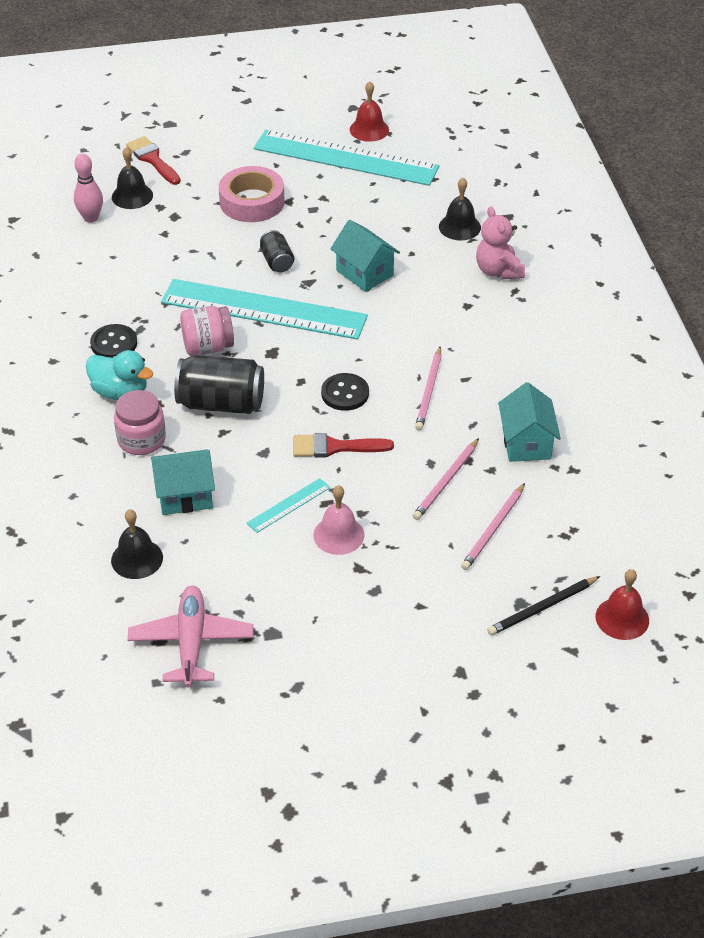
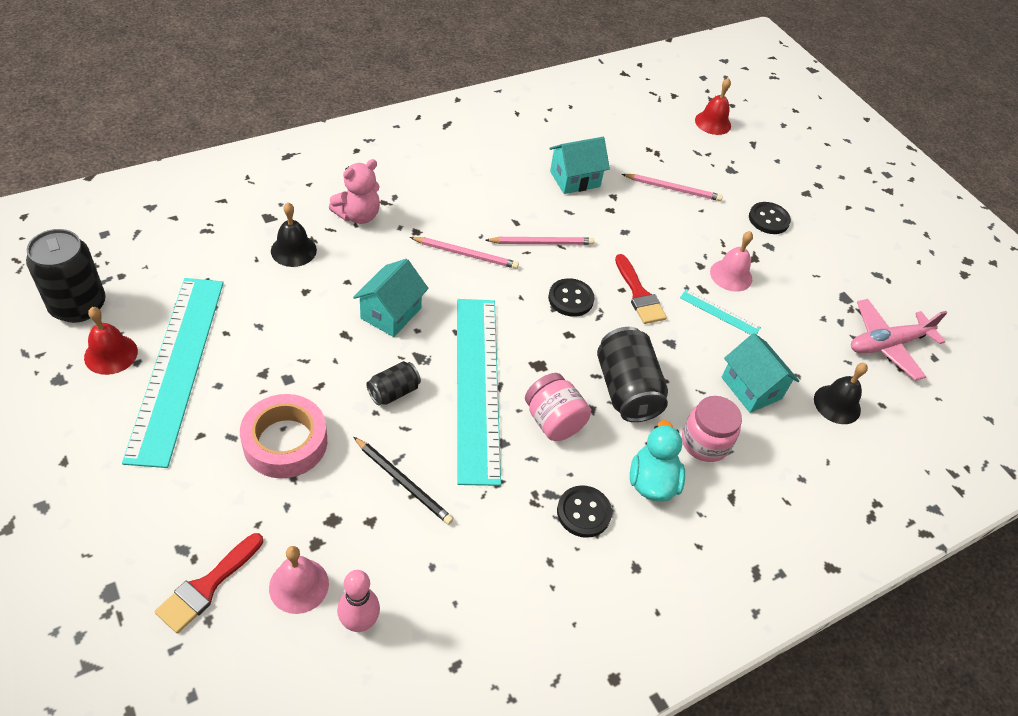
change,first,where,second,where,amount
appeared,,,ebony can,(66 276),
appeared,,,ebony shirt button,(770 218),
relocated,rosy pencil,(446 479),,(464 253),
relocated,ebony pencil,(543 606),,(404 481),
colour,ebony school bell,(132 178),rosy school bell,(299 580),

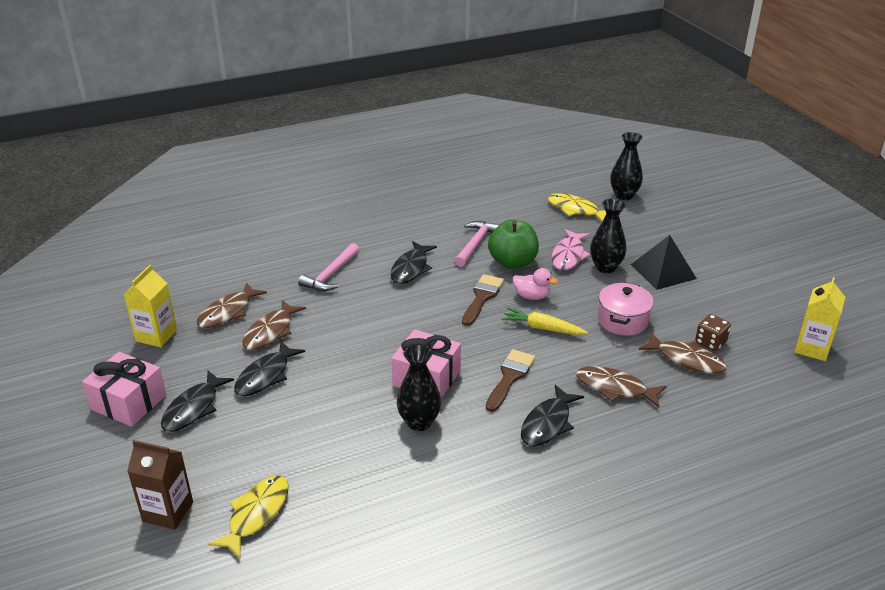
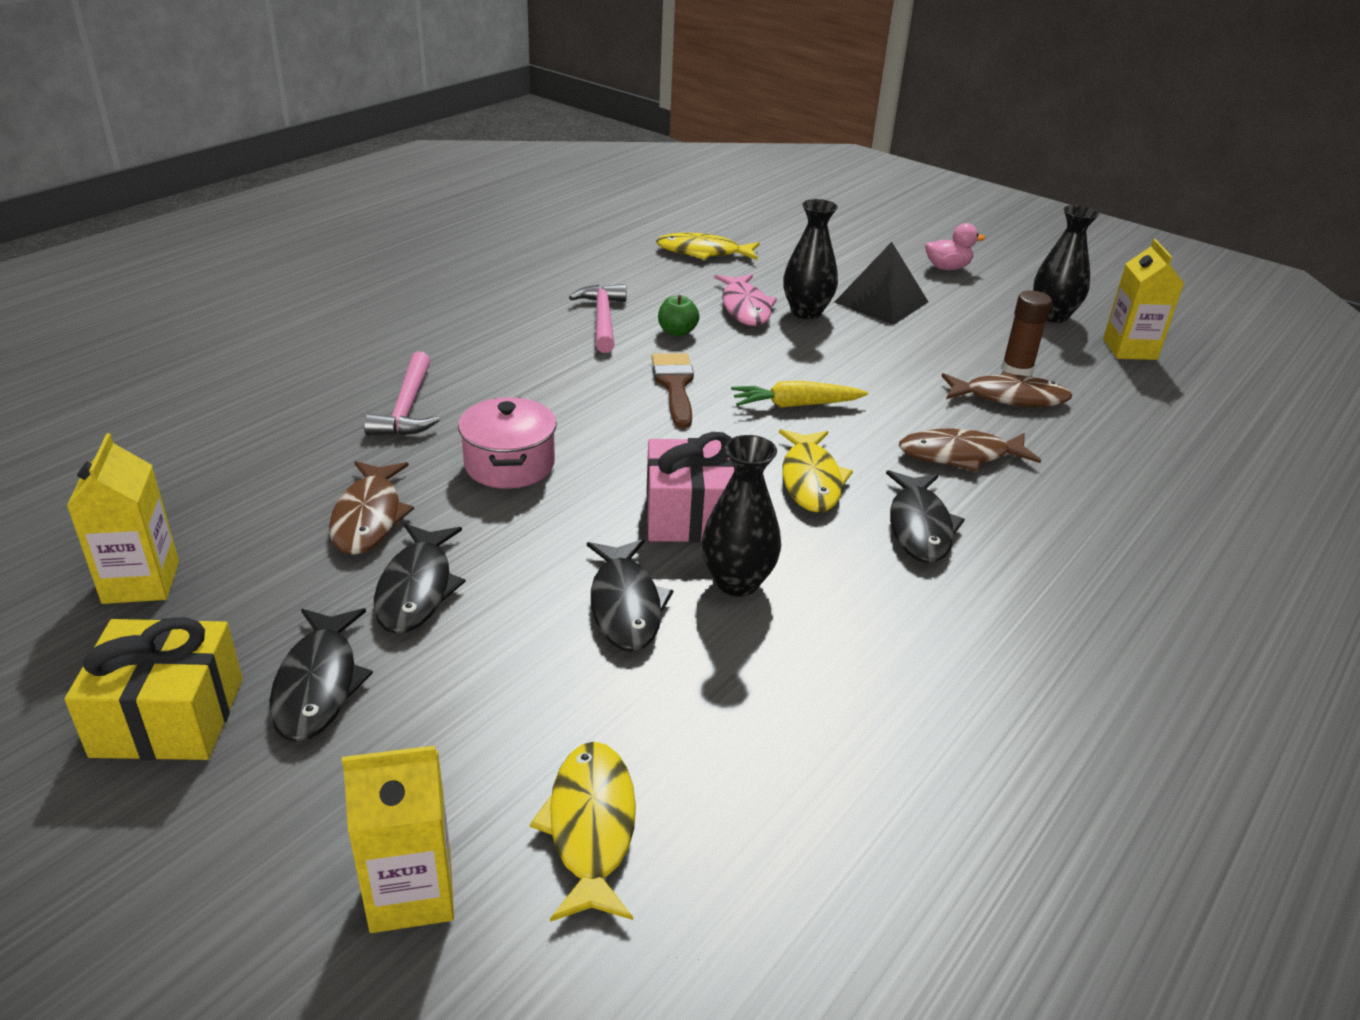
change,first,where,second,where,amount
missing,dark brown fish figure,(232 305),,,
relocated,ebony fish figure,(413 262),,(630 595),
relocated,rosy toy duck,(535 284),,(955 246),
relocated,rosy stockpot,(626 309),,(507 443),
relocated,ebony tall vase,(626 166),,(1066 264),
exchanged,dark brown brush,(510 380),bright yellow fish figure,(816 471),
exchanged,dark brown die,(713 332),dark brown stick of glue,(1026 333),
colour,rosy wrapped gift,(124 389),bright yellow wrapped gift,(153 688),
colour,dark brown carton,(160 485),bright yellow carton,(398 839),
size,emerald apple fruit,(513 244),,(678 315),x0.52

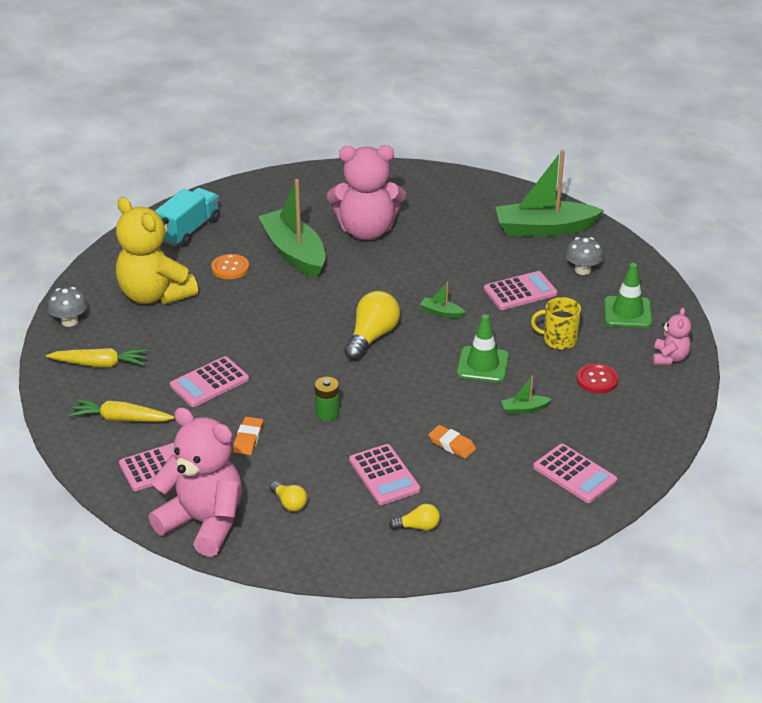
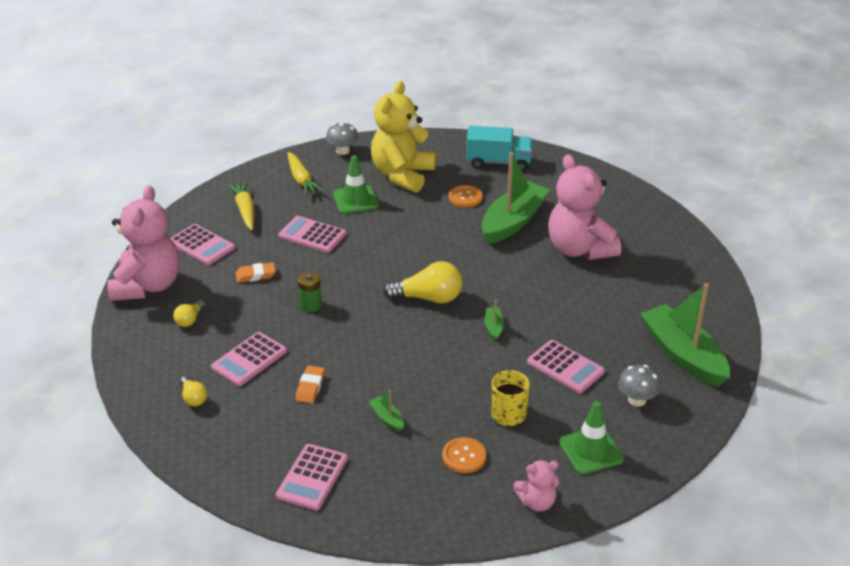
change,first,where,second,where,amount
relocated,emerald safety cone,(483 348),,(356 185),
colour,crimson shirt button,(597 378),orange-coloured shirt button,(464 455),

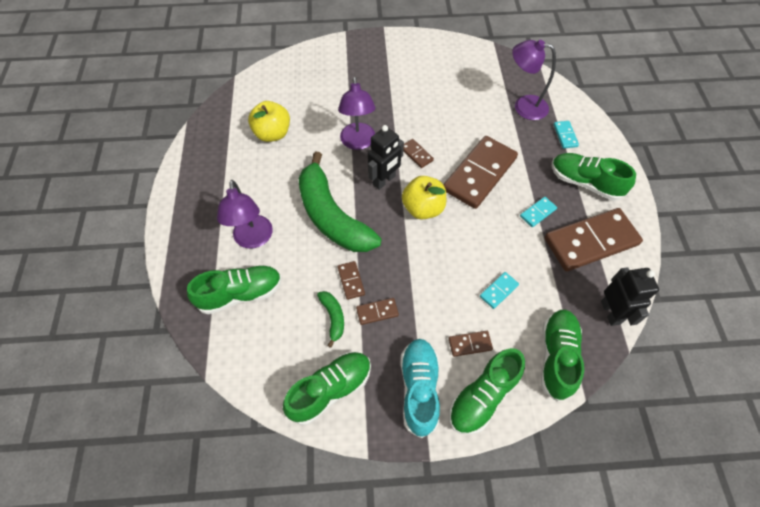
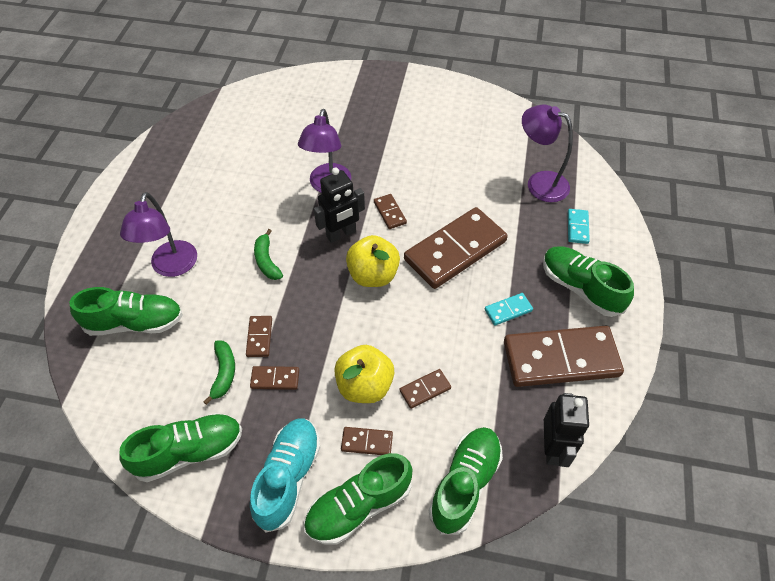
change,first,where,second,where,amount
relocated,bright yellow apple fruit,(269 121),,(364 374),
colour,turquoise domino,(499 290),dark brown domino,(425 389),
size,emerald banana fruit,(340 202),,(268 254),x0.41

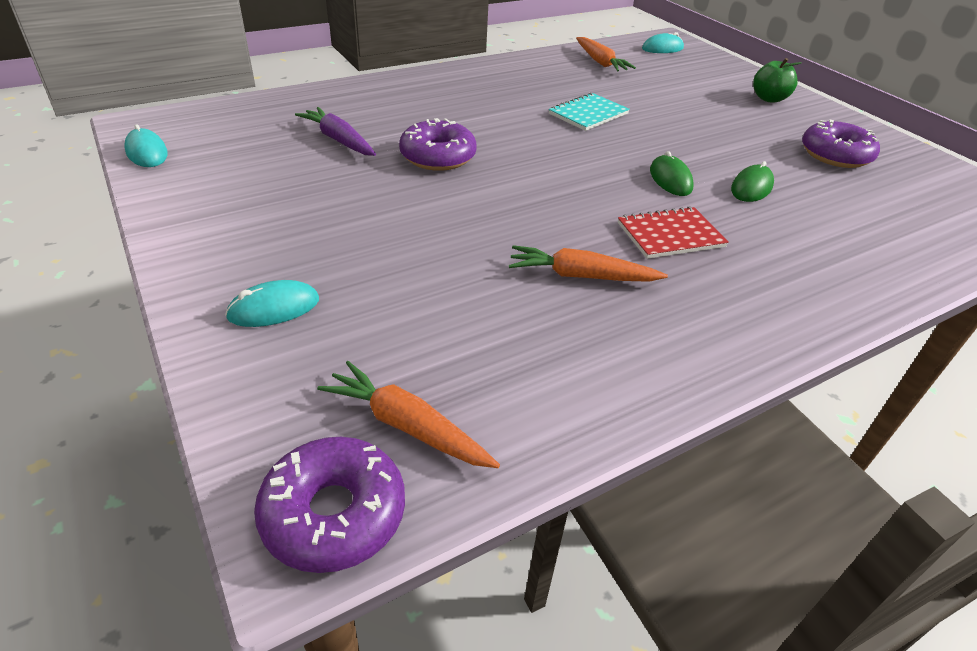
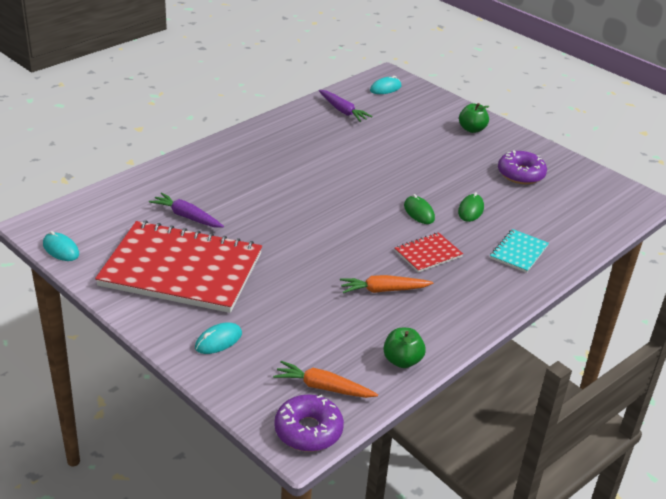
change,first,where,second,where,amount
missing,purple donut,(438 144),,,
appeared,,,crimson exercise book,(178 267),
appeared,,,emerald apple fruit,(404 348),
relocated,turquoise exercise book,(589 112),,(519 251),
colour,orange-coloured root vegetable,(606 54),purple root vegetable,(346 106),

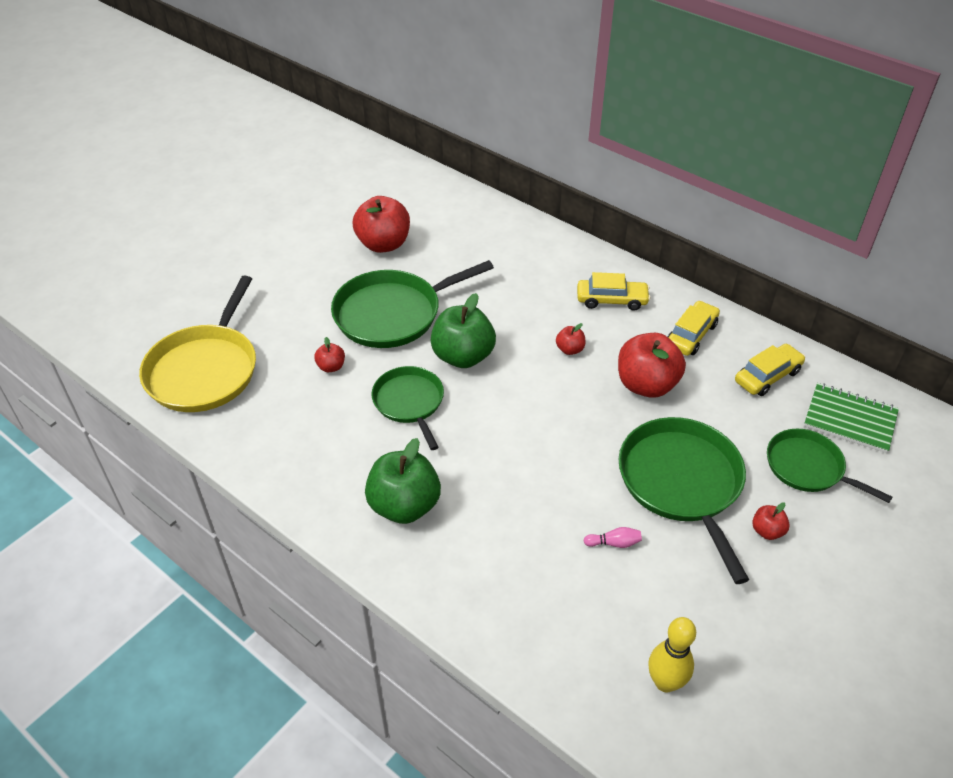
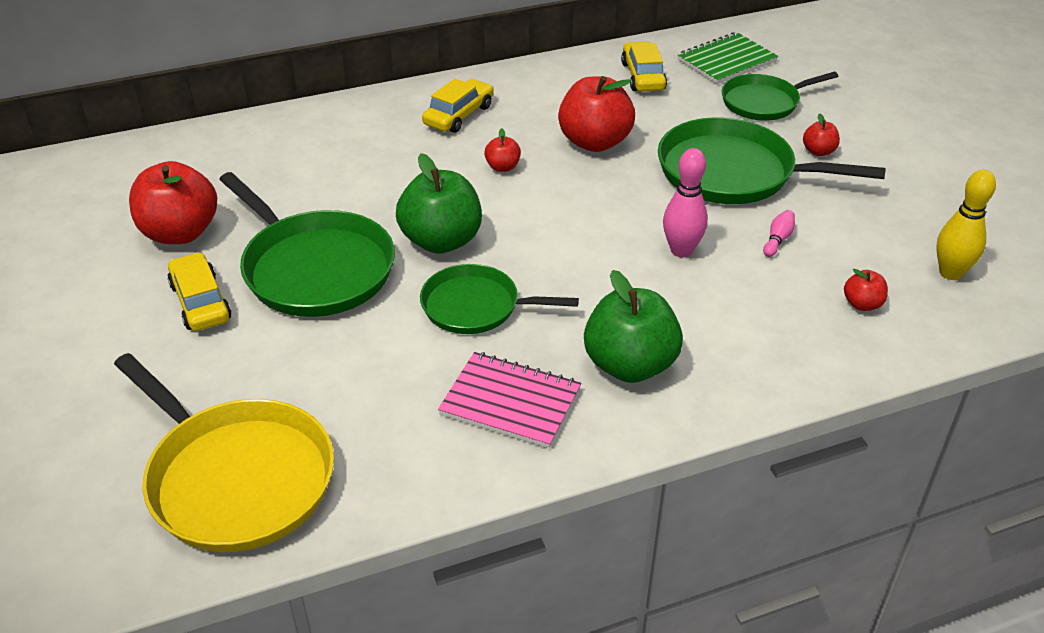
change,first,where,second,where,amount
appeared,,,rosy exercise book,(509 400),
appeared,,,rosy tenpin,(685 203),
relocated,crimson apple fruit,(329 354),,(866 290),
relocated,bright yellow automobile,(693 328),,(199 291),
spun,emerald skillet,(412 304),,(307 244),45 degrees counterclockwise

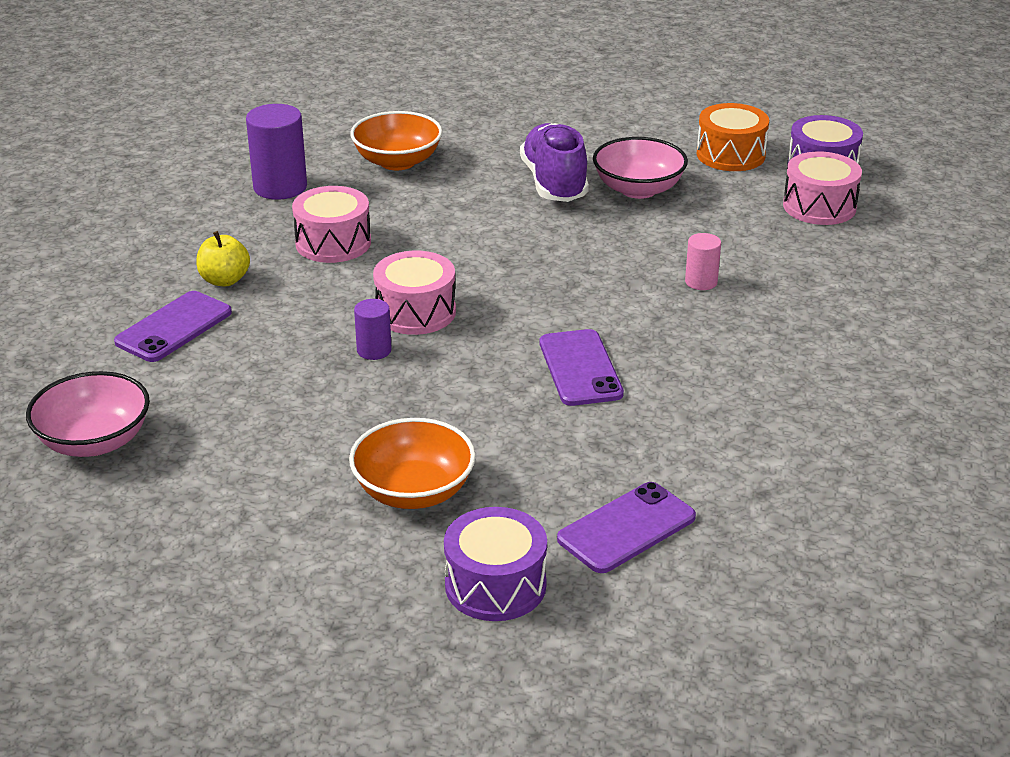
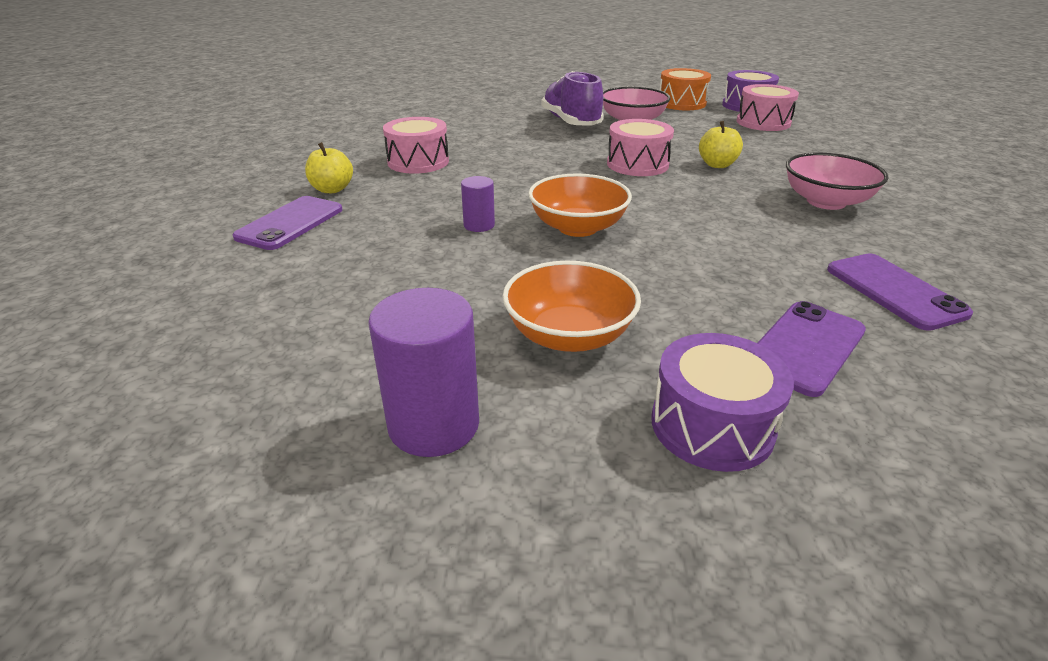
change,first,where,second,where,amount
relocated,rosy bowl,(88 414),,(837 181),
relocated,purple solid cylinder,(276 152),,(423 372),
relocated,orange-coloured bowl,(396 140),,(580 205),
relocated,rosy snare drum,(414 293),,(640 147),
relocated,purple smartphone,(582 367),,(900 292),
exchanged,rosy solid cylinder,(703 261),bright yellow apple fruit,(721 144),

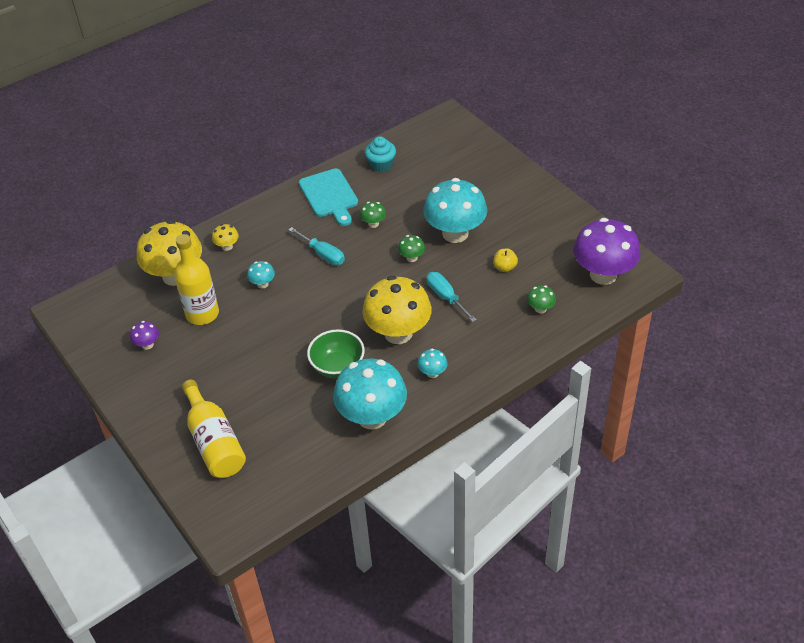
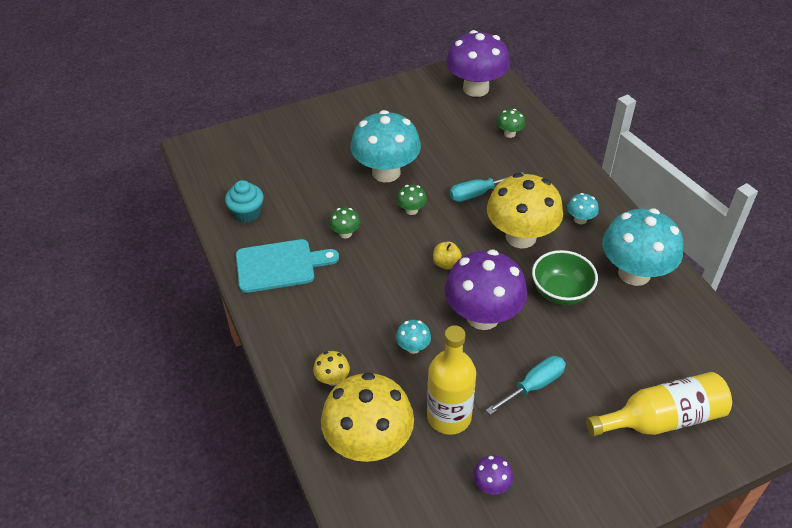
change,first,where,second,where,amount
appeared,,,purple fungus,(485 290),
relocated,turquoise hand screwdriver,(317 246),,(526 385),
relocated,bright yellow apple fruit,(505 260),,(447 255),

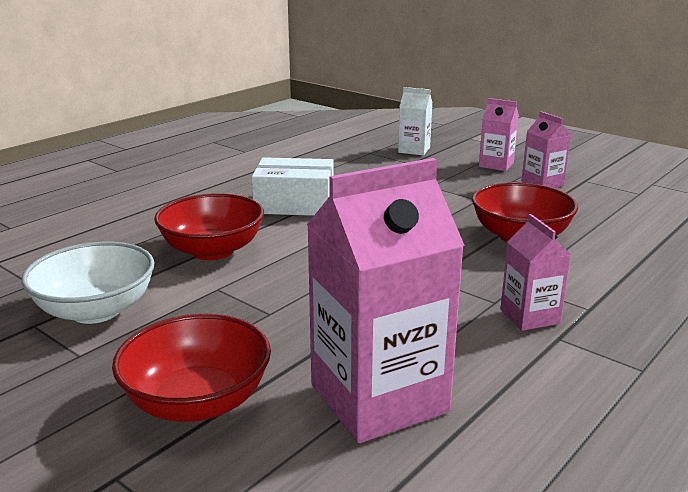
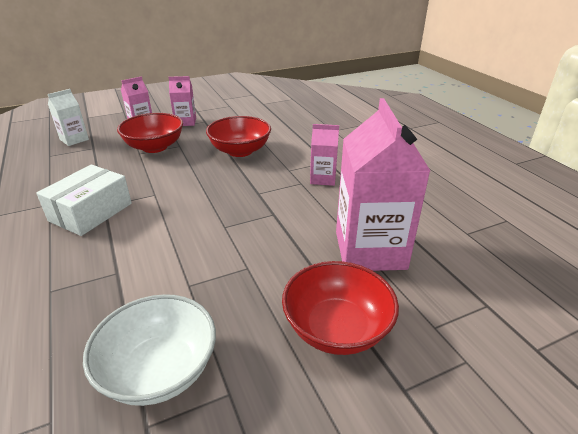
change,first,where,second,where,amount
relocated,crimson bowl,(209 226),,(150 133),

